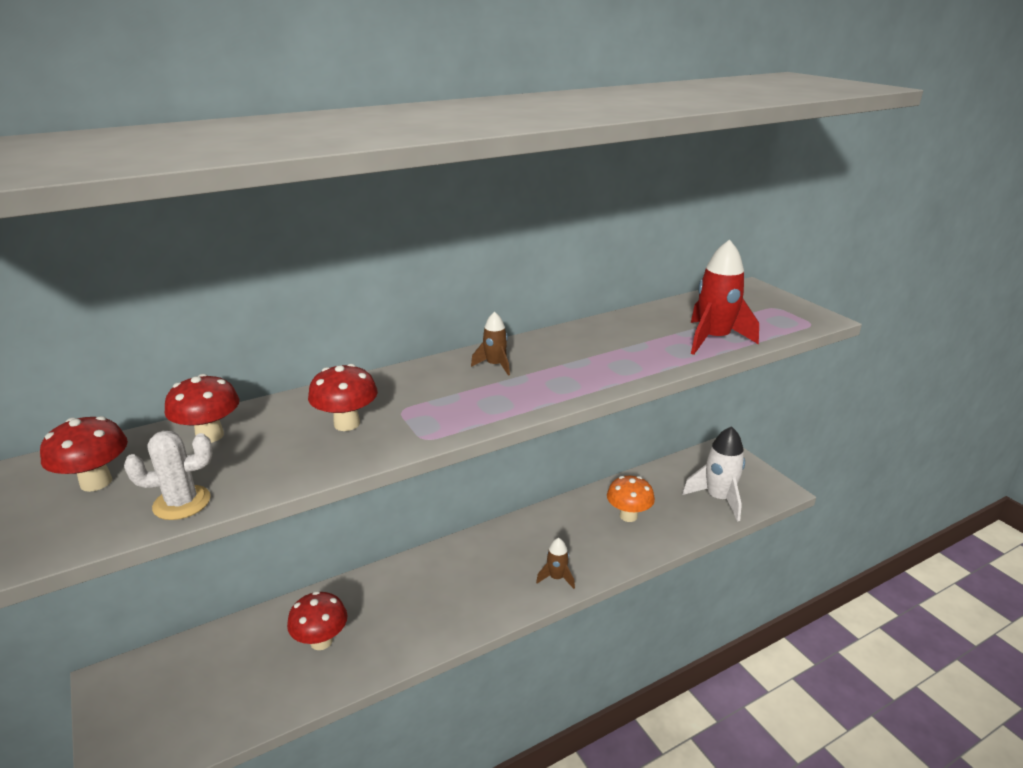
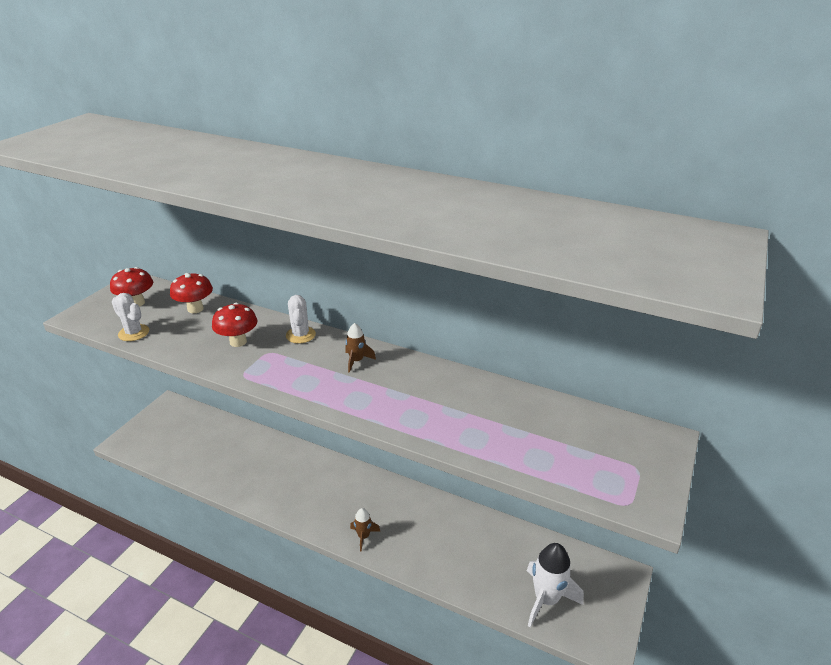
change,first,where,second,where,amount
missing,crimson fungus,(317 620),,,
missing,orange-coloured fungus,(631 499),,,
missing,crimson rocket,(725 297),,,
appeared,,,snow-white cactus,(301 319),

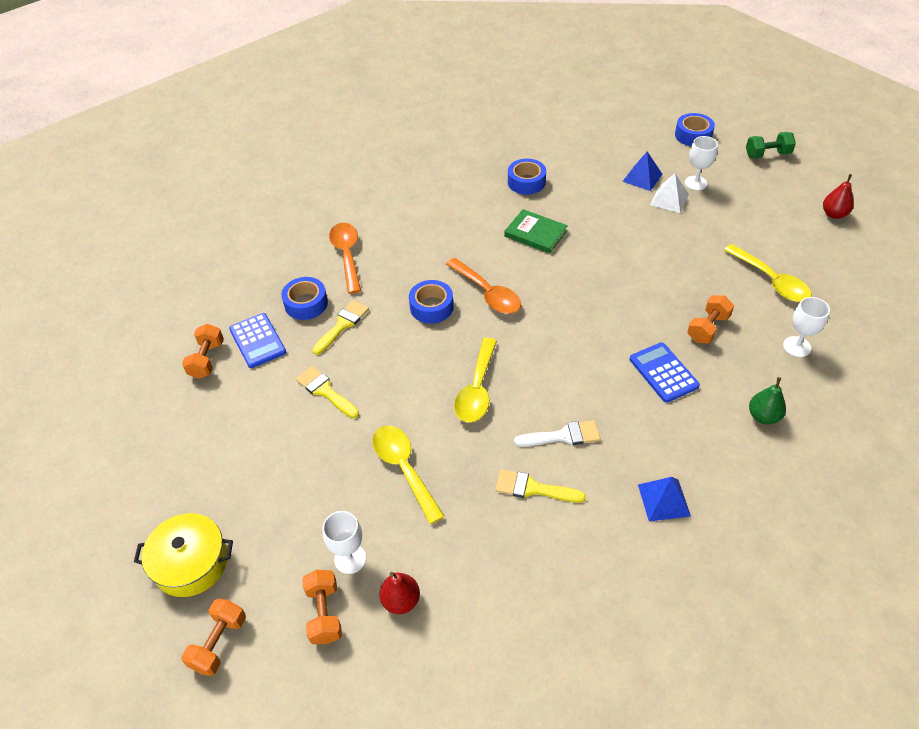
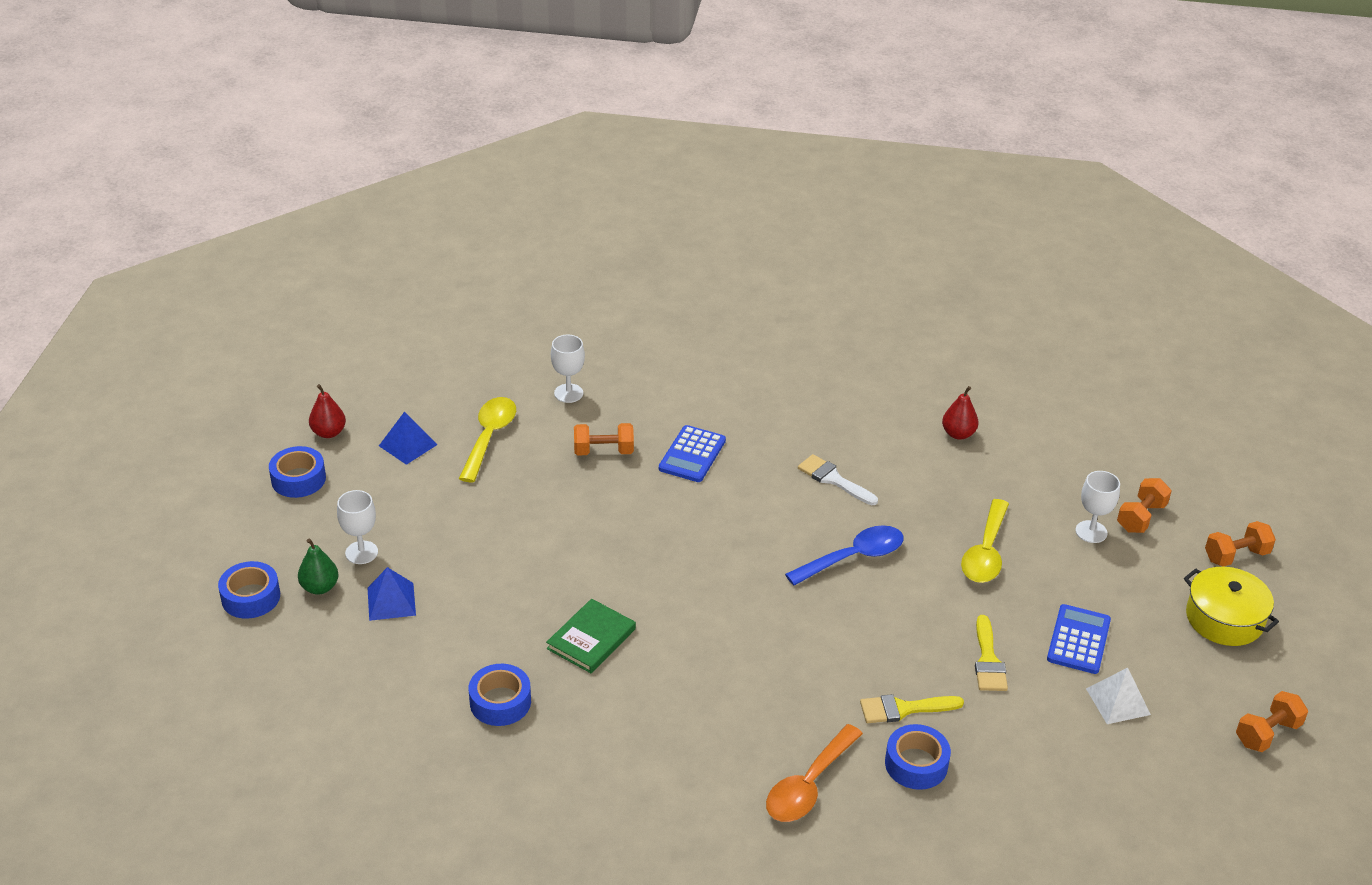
change,first,where,second,where,amount
missing,orange-coloured teaspoon,(483 286),,,
missing,bright yellow brush,(540 486),,,
missing,emerald free weight,(771 145),,,
relocated,orange-coloured free weight,(203 351),,(1272 721),
relocated,royal blue adding machine,(257 340),,(1079 639),
relocated,crimson pear fruit,(399 593),,(960 413),
relocated,royal blue roll of tape,(431 302),,(297 472),
relocated,royal blue pyramid,(664 499),,(408 438),
relocated,snow-white pyramid,(669 193),,(1118 695),
relocated,emerald pear fruit,(767 401),,(318 566),
colour,bright yellow teaspoon,(475 380),royal blue teaspoon,(844 555),
spun,emerald book,(536 231),,(591 636),45 degrees clockwise

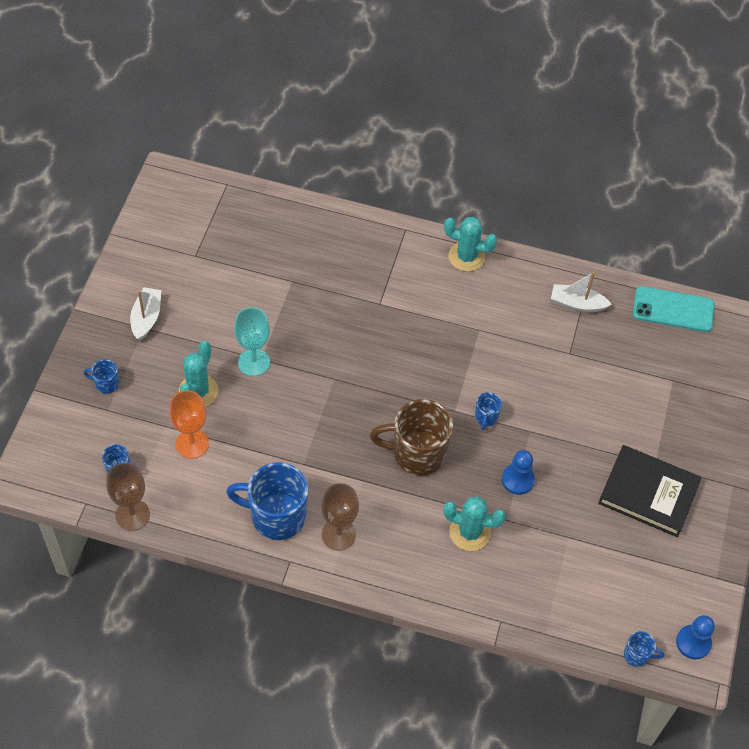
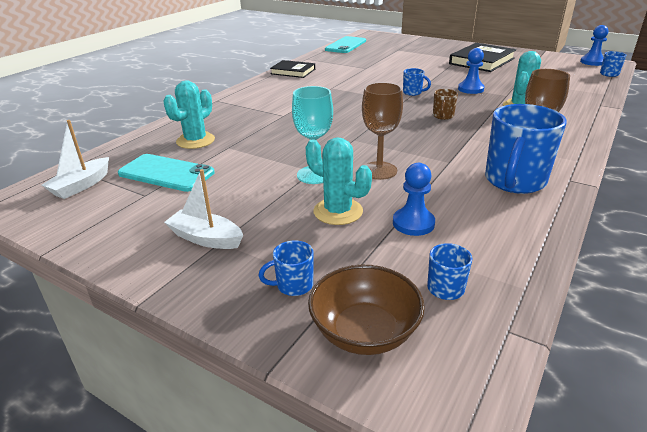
change,first,where,second,where,amount
appeared,,,turquoise smartphone,(166 173),
appeared,,,ebony book,(292 69),
appeared,,,dark brown bowl,(366 310),
relocated,dark brown wine glass,(128 497),,(382 131),
relocated,turquoise cactus,(470 244),,(189 114),
relocated,snow-white toy boat,(581 292),,(75 159),
exchanged,orange-coloured wine glass,(189 424),royal blue game pawn,(414 199),
spun,royal blue coffee mug,(101 376),,(286 268),45 degrees clockwise
size,dark brown coffee mug,(411 437),,(445 104),x0.46

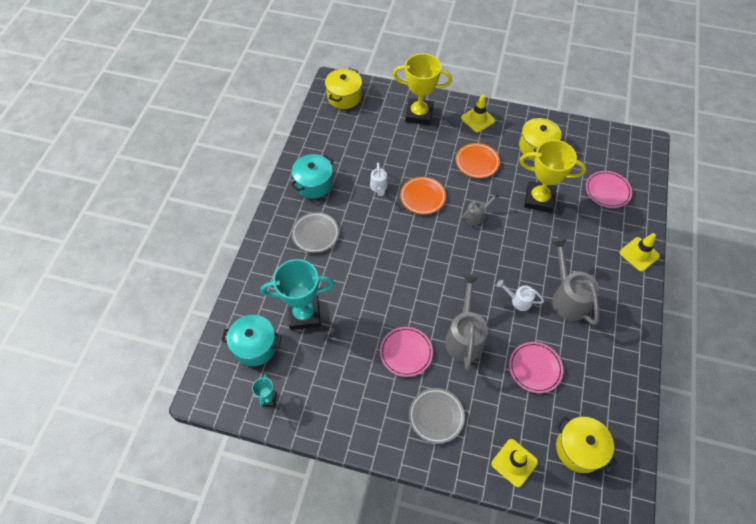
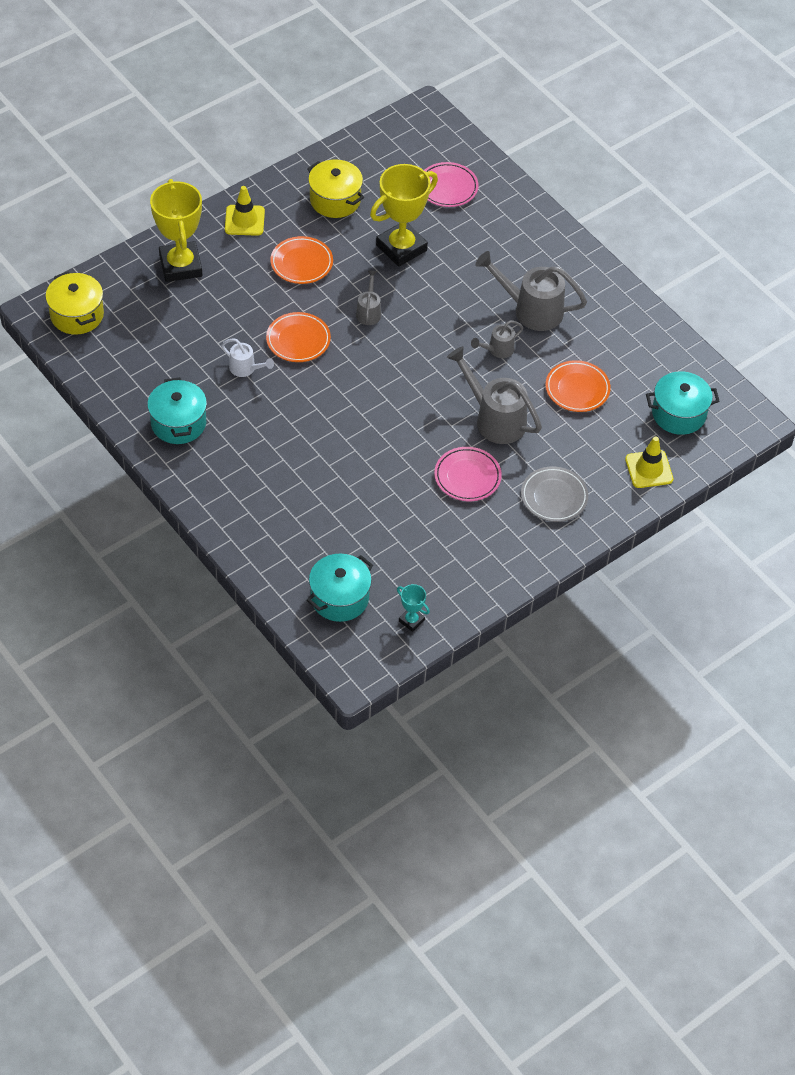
change,first,where,second,where,amount
missing,turquoise trophy,(298 294),,,
missing,gray dinner plate,(315 232),,,
missing,bright yellow safety cone,(640 252),,,
colour,snow-white sprinkling can,(520 295),gray sprinkling can,(497 339),
colour,rosy dinner plate,(536 367),orange-coloured dinner plate,(578 386),
colour,bright yellow stockpot,(586 444),turquoise stockpot,(683 403),
spun,bright yellow trophy,(422 89),,(176 230),60 degrees counterclockwise

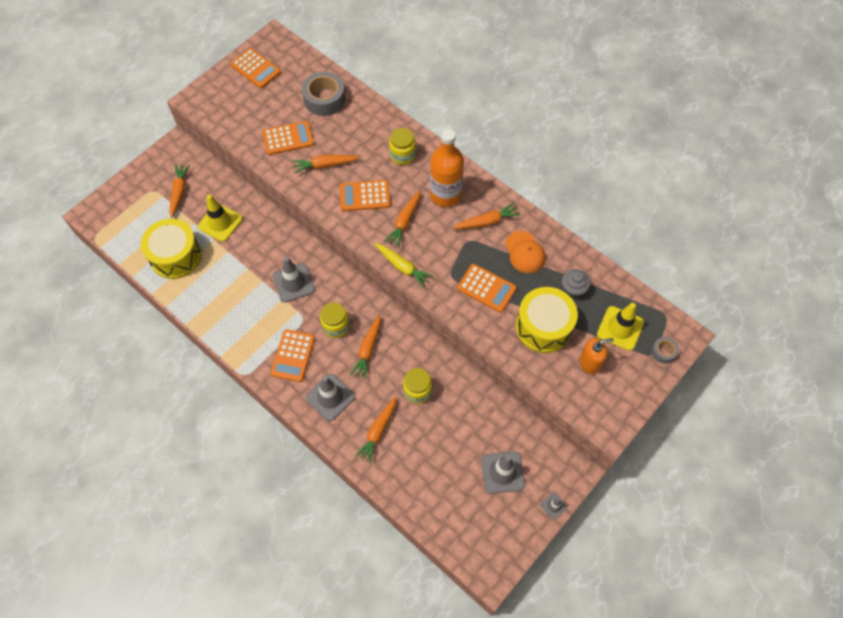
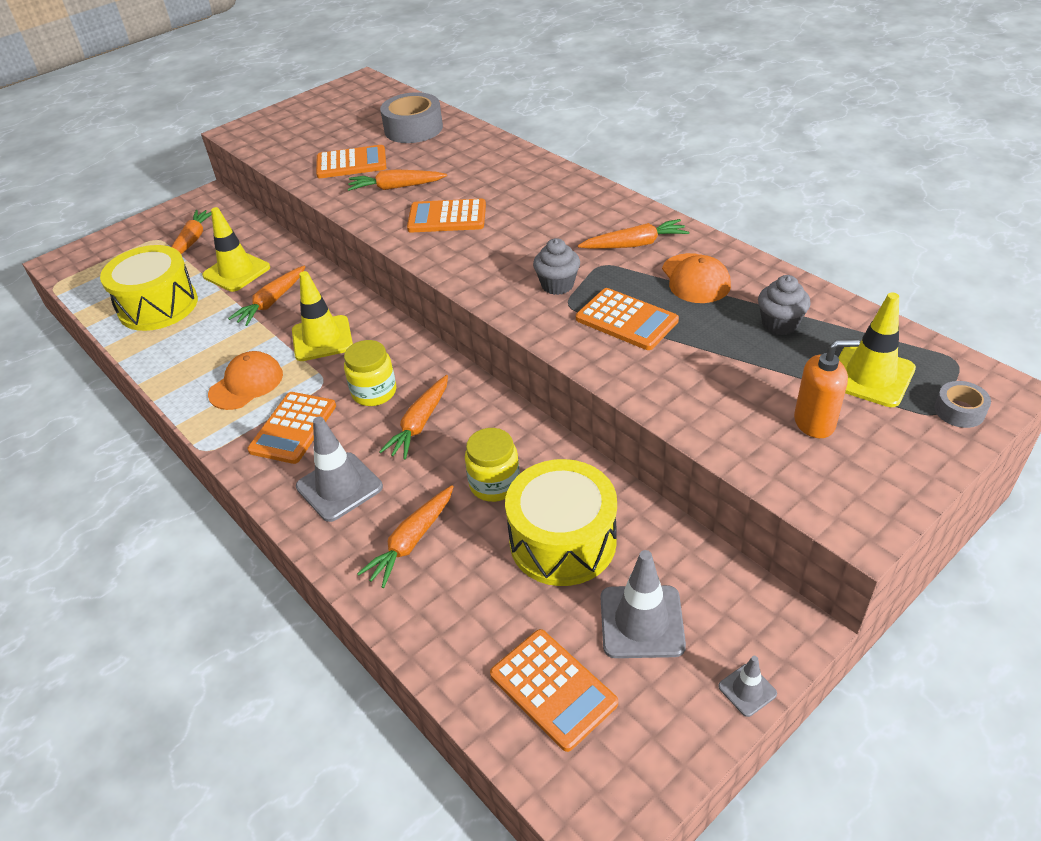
change,first,where,second,where,amount
missing,bright yellow root vegetable,(404 265),,,
missing,bright yellow jar,(402 146),,,
missing,orange-coloured bottle,(447 168),,,
appeared,,,orange-coloured baseball cap,(245 380),
appeared,,,gray fairy cake,(556 266),
relocated,orange-coloured adding machine,(256 68),,(554 690),
relocated,orange-coloured root vegetable,(402 218),,(266 296),
relocated,bright yellow snare drum,(547 320),,(561 522),
colour,gray safety cone,(294 279),bright yellow safety cone,(322 316),

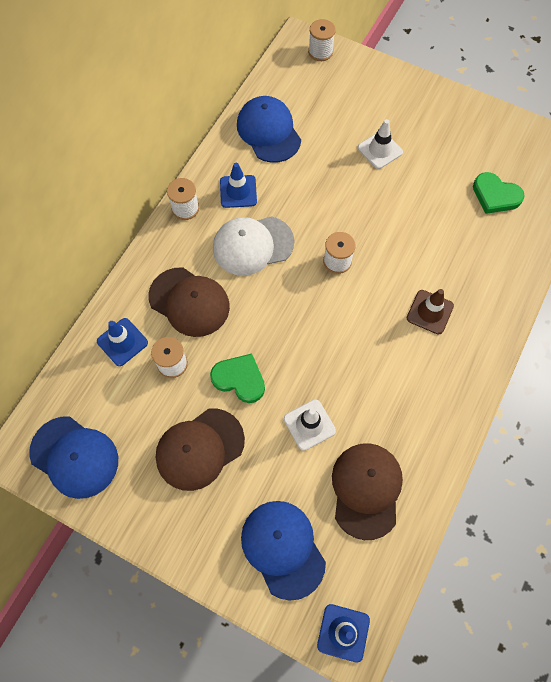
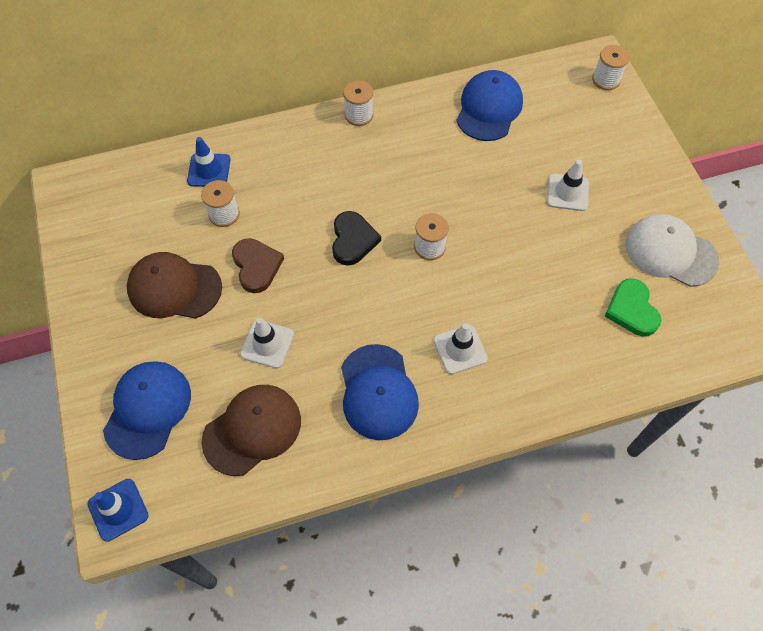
change,first,where,second,where,amount
missing,dark brown baseball cap,(189 302),,,
missing,royal blue safety cone,(238 185),,,
appeared,,,ebony heart shape,(356 238),
relocated,royal blue baseball cap,(73 457),,(380 392),
relocated,snow-white baseball cap,(253 246),,(672 250),
colour,emerald heart shape,(237 378),dark brown heart shape,(258 265),
colour,dark brown safety cone,(430 311),snow-white safety cone,(460 348),

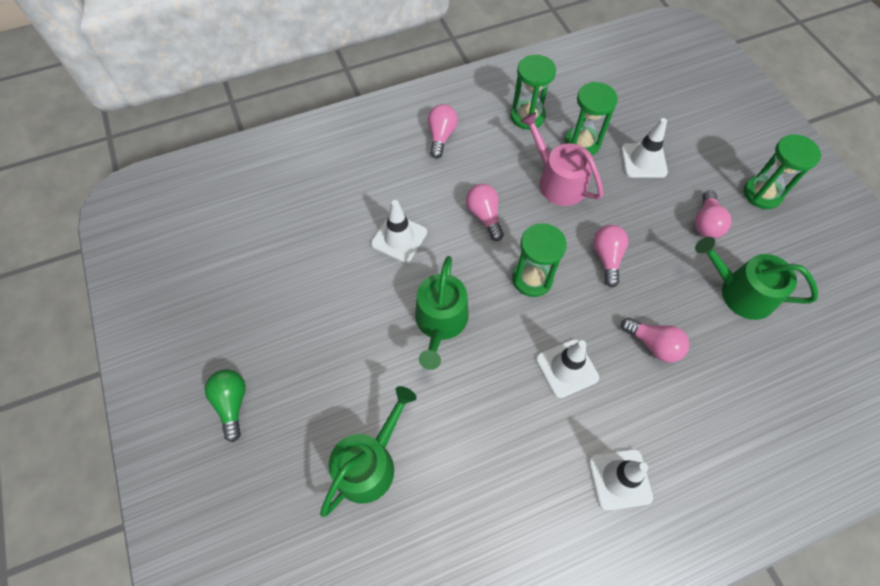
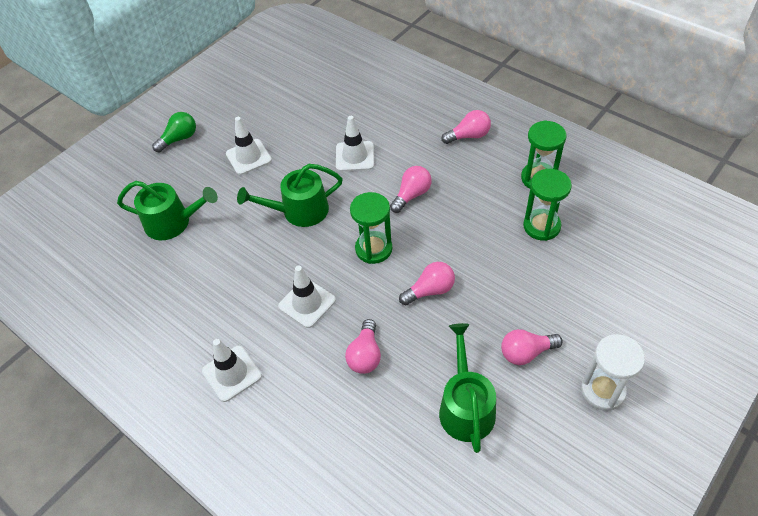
change,first,where,second,where,amount
missing,rosy sprinkling can,(562 159),,,
relocated,snow-white safety cone,(644 148),,(249 146),
colour,emerald sandglass,(783 171),snow-white sandglass,(613 372),

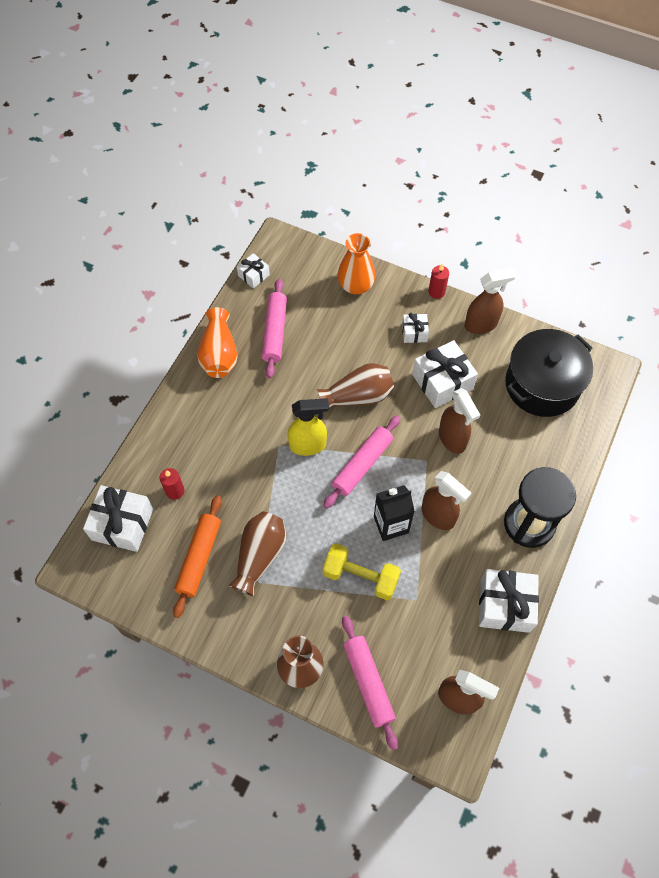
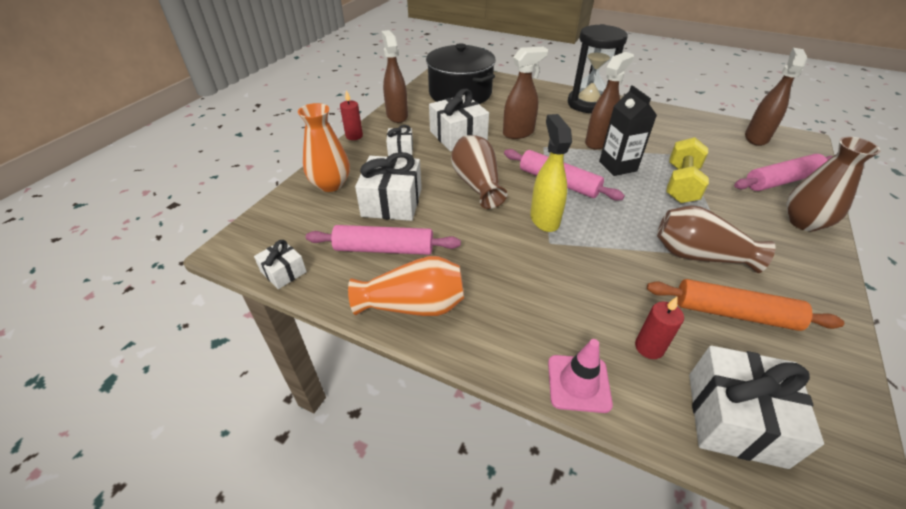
change,first,where,second,where,amount
appeared,,,rosy safety cone,(580 376),
relocated,snow-white wrapped gift,(509 601),,(388 186),

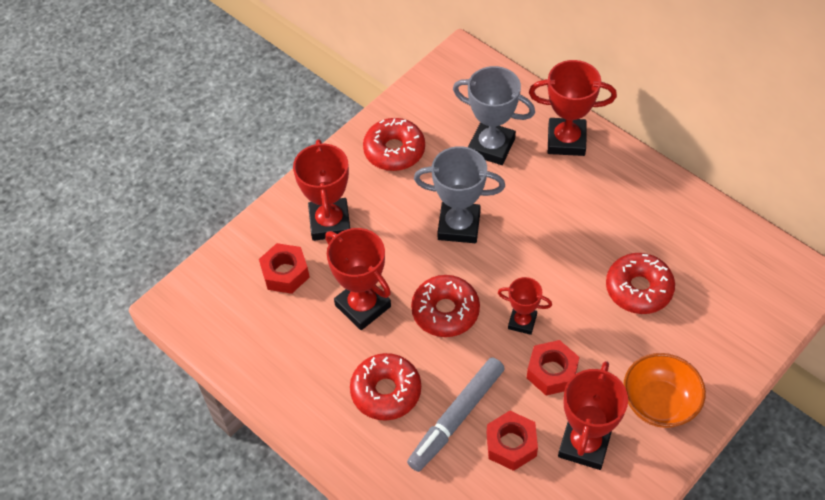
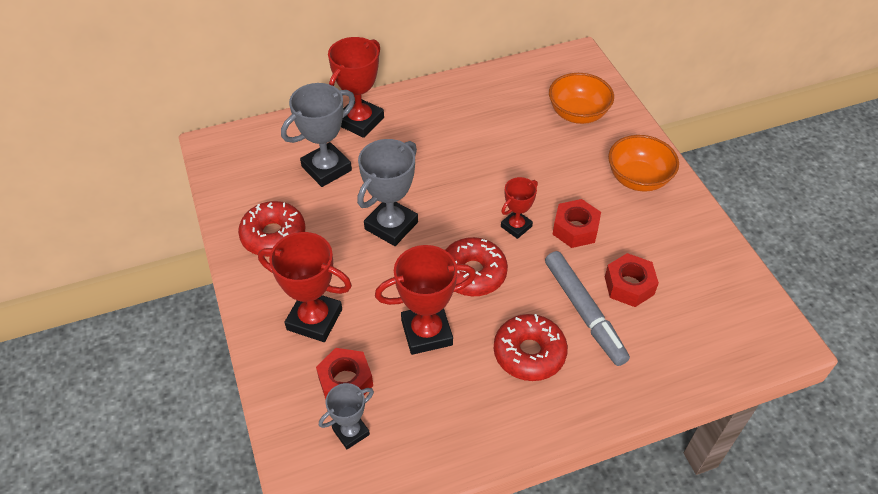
change,first,where,second,where,amount
missing,crimson trophy,(593 415),,,
missing,crimson donut,(640 283),,,
appeared,,,gray trophy,(346 416),
appeared,,,orange-coloured bowl,(581 98),

